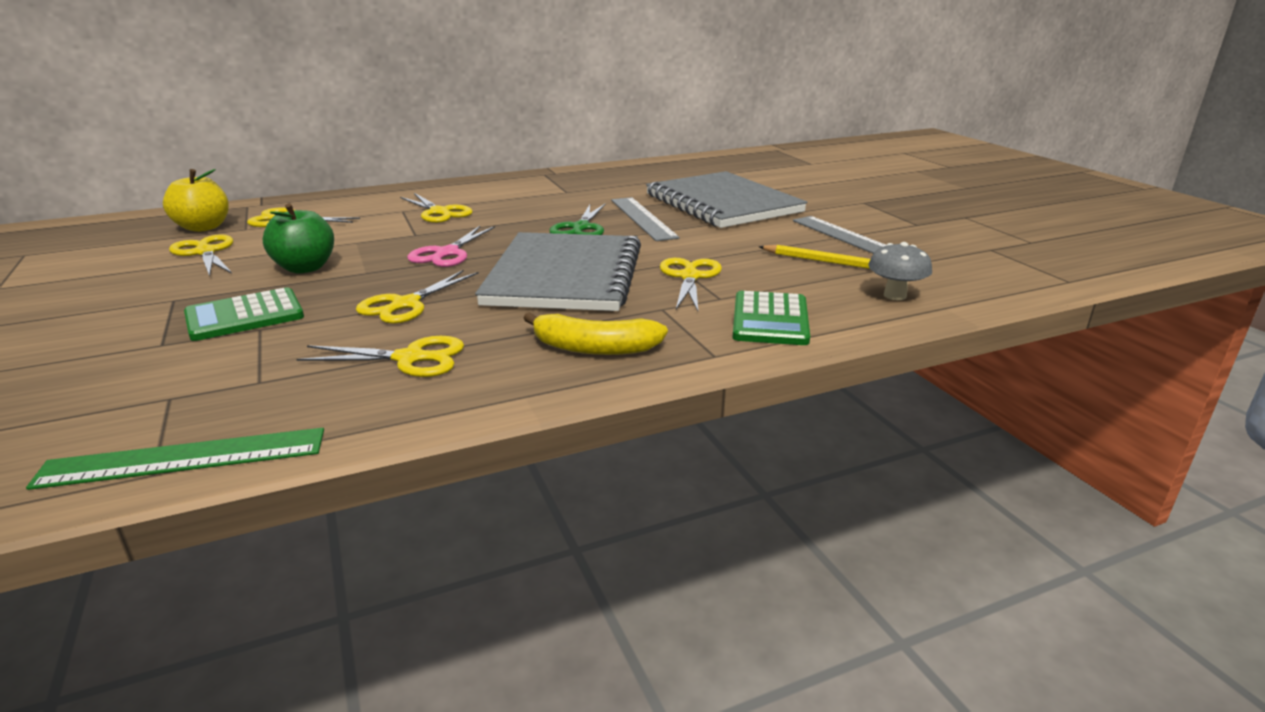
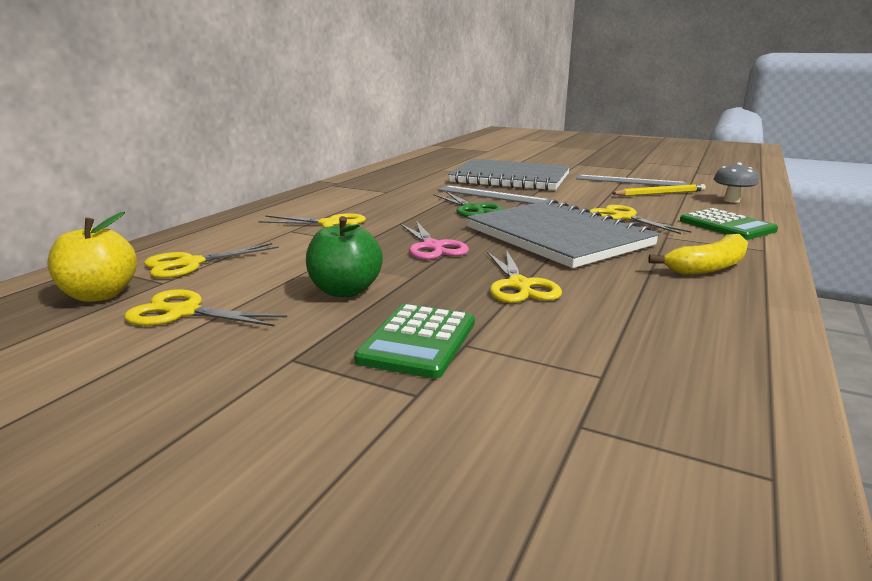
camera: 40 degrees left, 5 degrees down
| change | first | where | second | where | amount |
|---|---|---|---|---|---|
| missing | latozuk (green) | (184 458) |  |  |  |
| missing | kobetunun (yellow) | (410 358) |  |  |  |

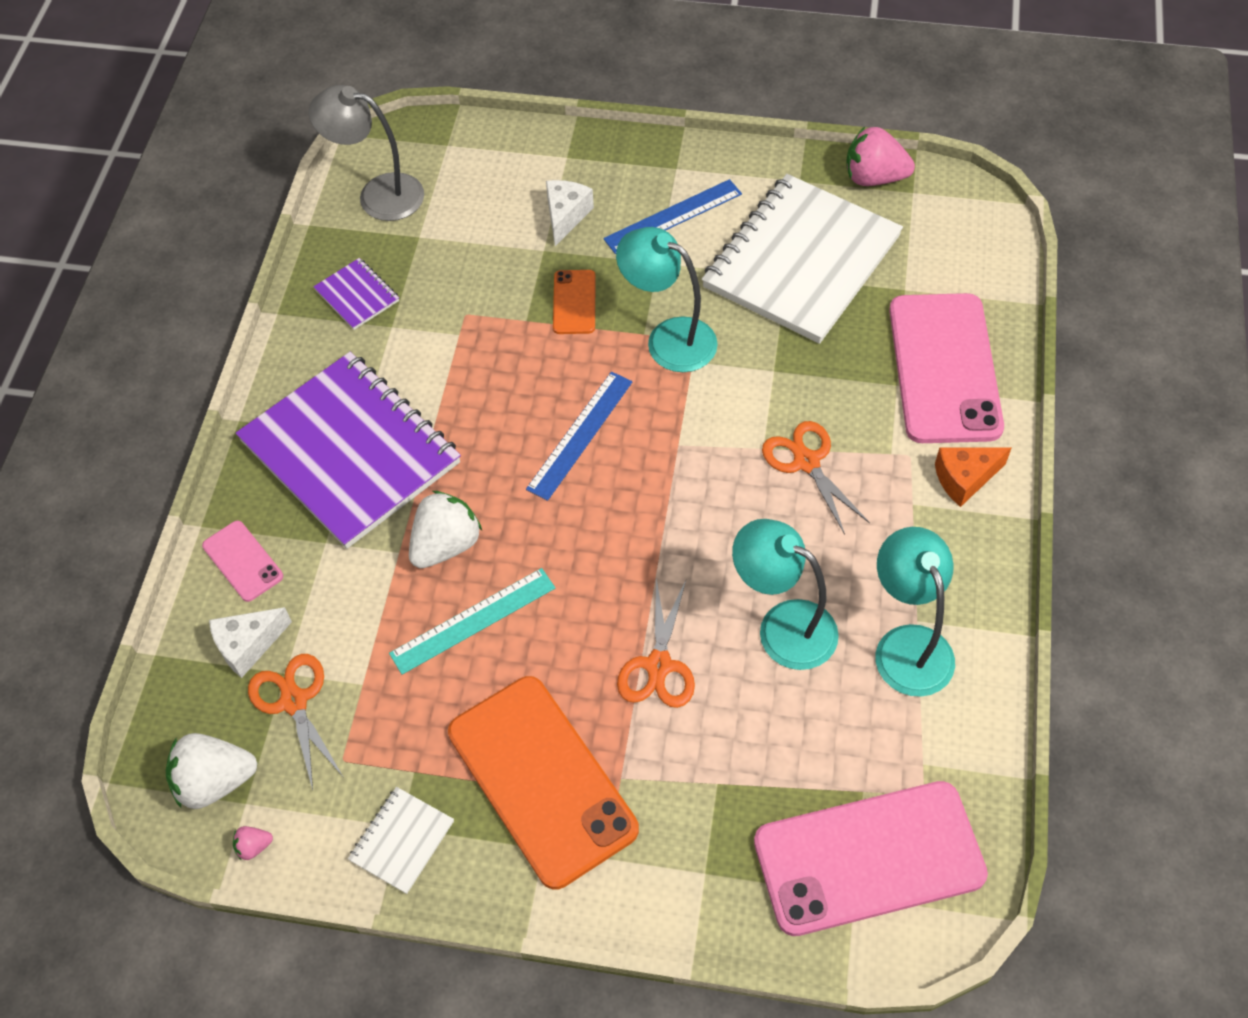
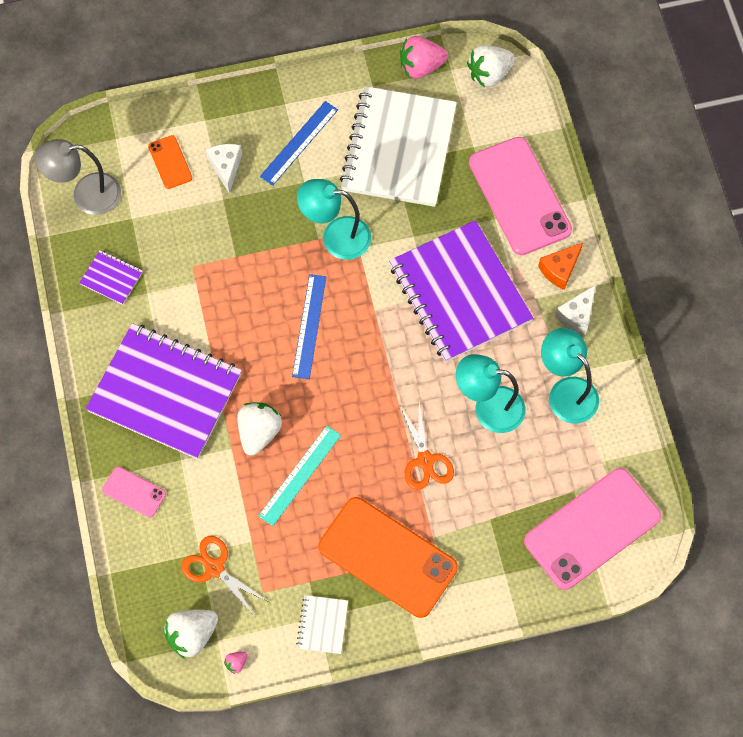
camera: 25 degrees left, 10 degrees up
| change | first | where | second | where | amount |
|---|---|---|---|---|---|
| relocated | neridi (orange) | (574 302) |  | (170 162) |  |
| exchanged | kobetunun (orange) | (806 462) | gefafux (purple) | (459 293) |  |
| appeared |  |  | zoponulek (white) | (489 74) |  |
| relocated | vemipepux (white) | (248 645) |  | (577 315) |  |

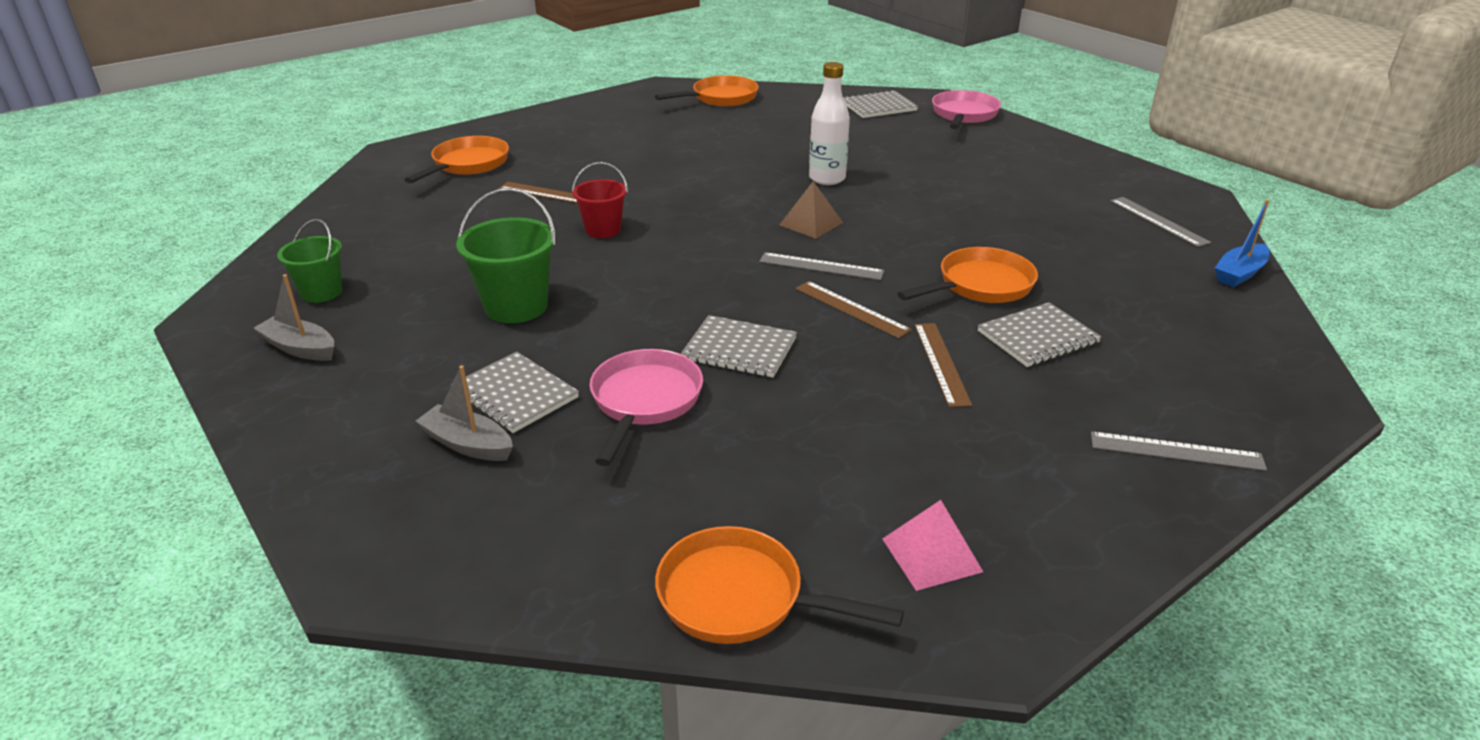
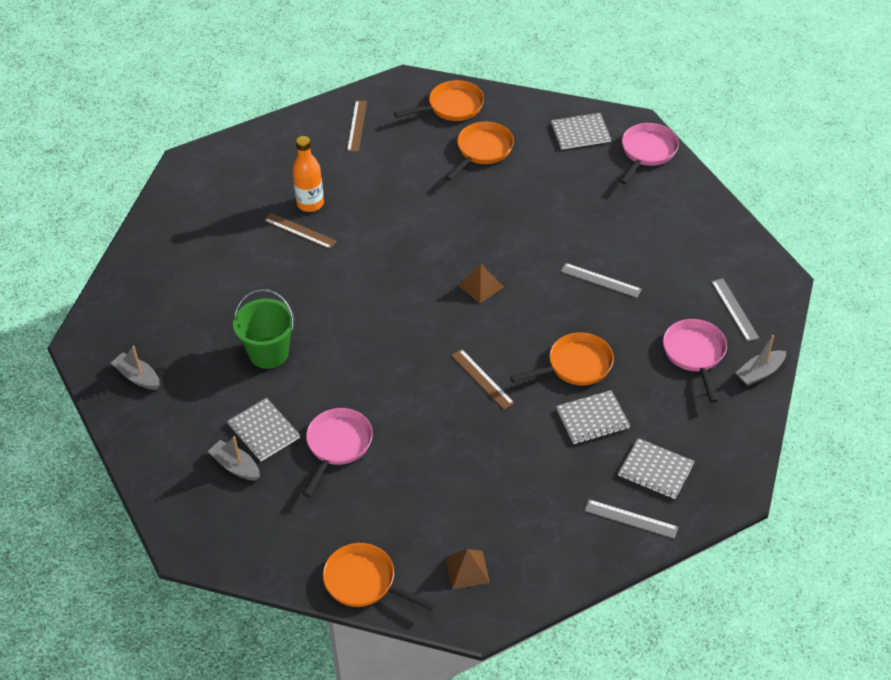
camera: 10 degrees right, 15 degrees up
| change | first | where | second | where | amount |
|---|---|---|---|---|---|
| appeared |  |  | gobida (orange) | (310 203) |  |
| relocated | latozuk (brown) | (941 363) |  | (357 126) |  |
| relocated | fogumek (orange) | (468 164) |  | (482 150) |  |
| colour | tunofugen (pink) | (931 555) | tunofugen (brown) | (467 569) |  |
| relocated | latozuk (grey) | (821 266) |  | (600 280) |  |
| relocated | gefafux (grey) | (739 349) |  | (655 470) |  |
| appeared |  |  | fogumek (pink) | (695 354) |  |
| colour | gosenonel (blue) | (1239 273) | gosenonel (grey) | (760 373) |  |
| missing | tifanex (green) | (321 292) |  |  |  |
| missing | tifanex (red) | (603 230) |  |  |  |
| missing | gobida (white) | (827 179) |  |  |  |

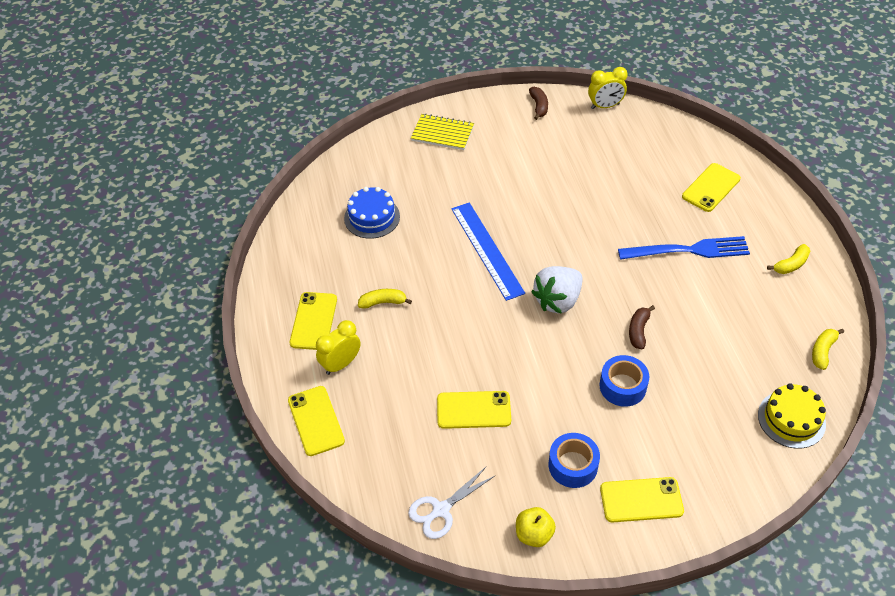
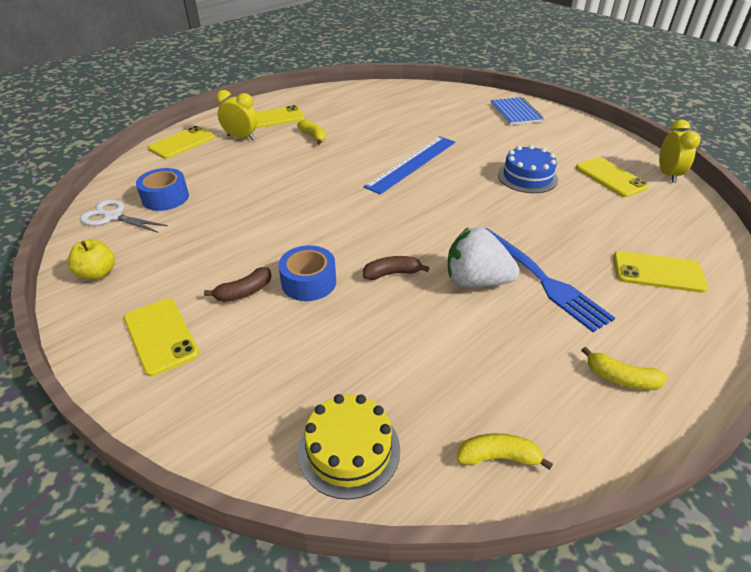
camera: 60 degrees right, 10 degrees down
| change | first | where | second | where | amount |
|---|---|---|---|---|---|
| relocated | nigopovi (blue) | (573 465) |  | (165 198) |  |
| relocated | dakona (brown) | (539 106) |  | (244 292) |  |
| relocated | zoponulek (white) | (557 300) |  | (476 281) |  |
| colour | gefafux (yellow) | (442 133) | gefafux (blue) | (515 113) |  |
| relocated | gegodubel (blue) | (372 217) |  | (527 177) |  |
| relocated | neridi (yellow) | (473 410) |  | (610 177) |  |
| spun | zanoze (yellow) | (605 106) |  | (668 175) | 135 degrees counterclockwise |

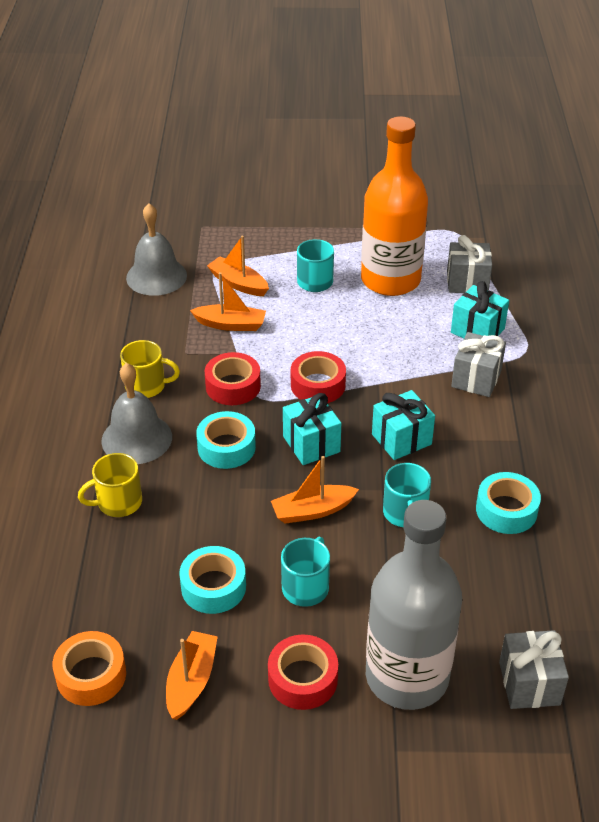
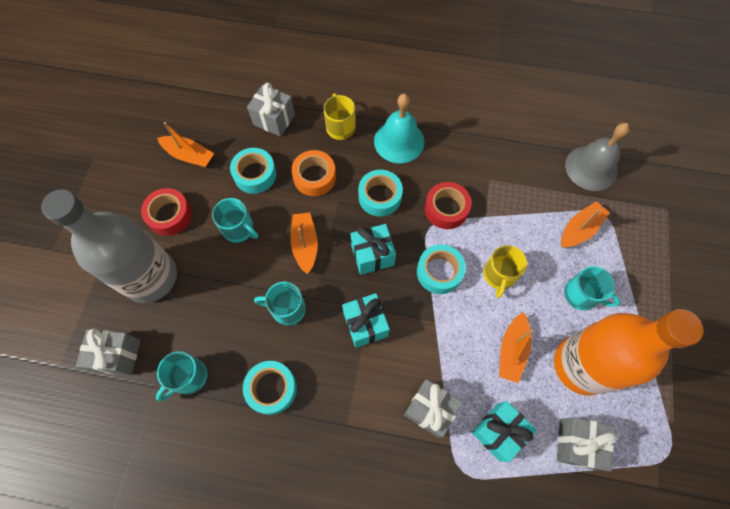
camera: 100 degrees right, 25 degrees up
| change | first | where | second | where | amount |
|---|---|---|---|---|---|
| appeared |  |  | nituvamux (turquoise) | (188 377) |  |
| appeared |  |  | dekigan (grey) | (274 119) |  |
| relocated | nigopovi (orange) | (91 675) |  | (314 177) |  |
| colour | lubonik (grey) | (136 438) | lubonik (turquoise) | (399 141) |  |
| colour | nigopovi (red) | (318 385) | nigopovi (turquoise) | (439 272) |  |
| relocated | nituvamux (yellow) | (147 386) |  | (499 275) |  |
| relocated | gosenonel (orange) | (231 324) |  | (512 350) |  |

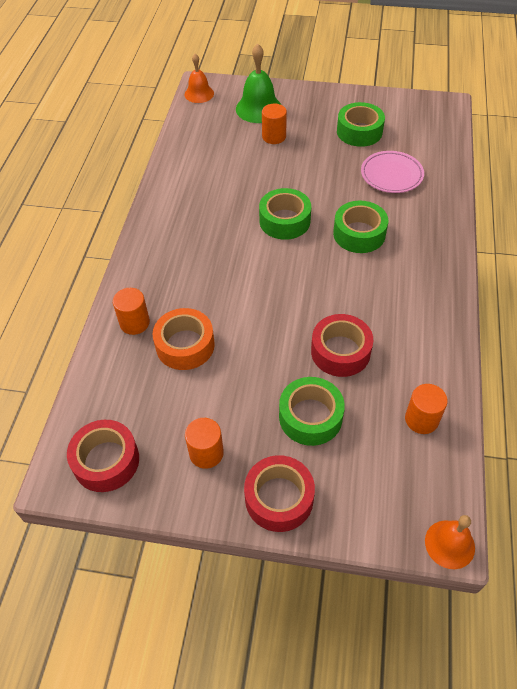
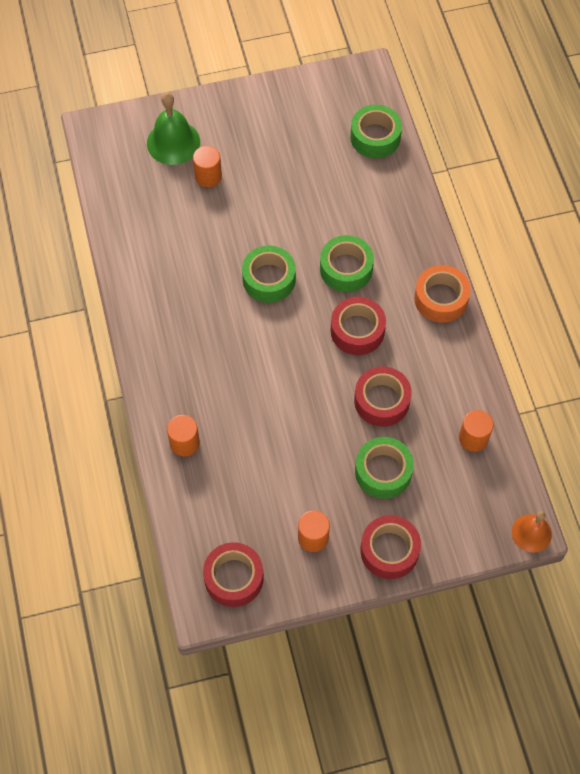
camera: 25 degrees left, 10 degrees up
| change | first | where | second | where | amount |
|---|---|---|---|---|---|
| appeared |  |  | nigopovi (red) | (357 331) |  |
| relocated | nigopovi (green) | (359 131) |  | (375 137) |  |
| relocated | nigopovi (orange) | (185 345) |  | (441 299) |  |
| missing | lubonik (orange) | (199 94) |  |  |  |
| missing | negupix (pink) | (391 175) |  |  |  |

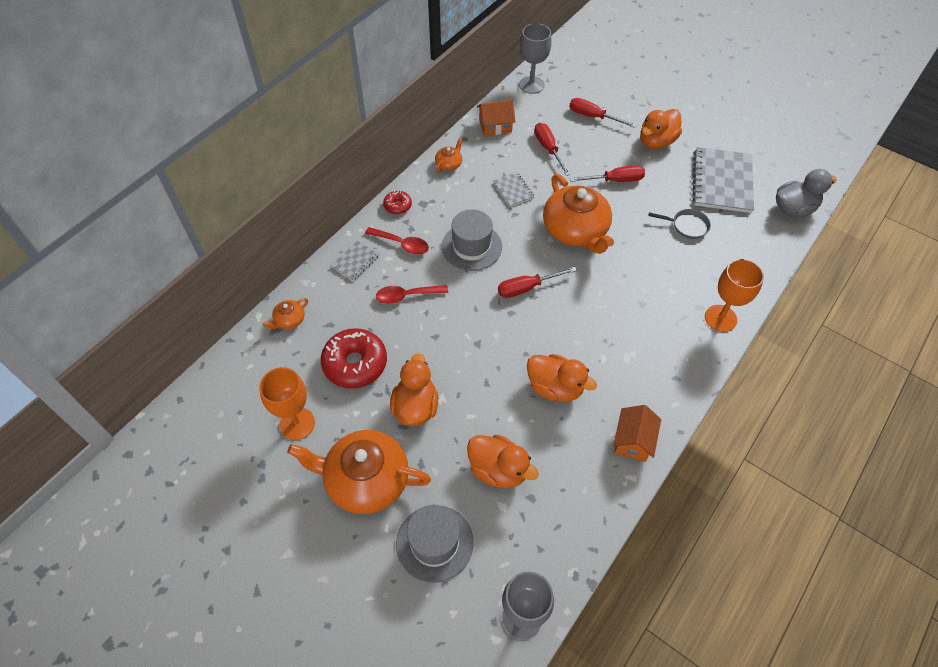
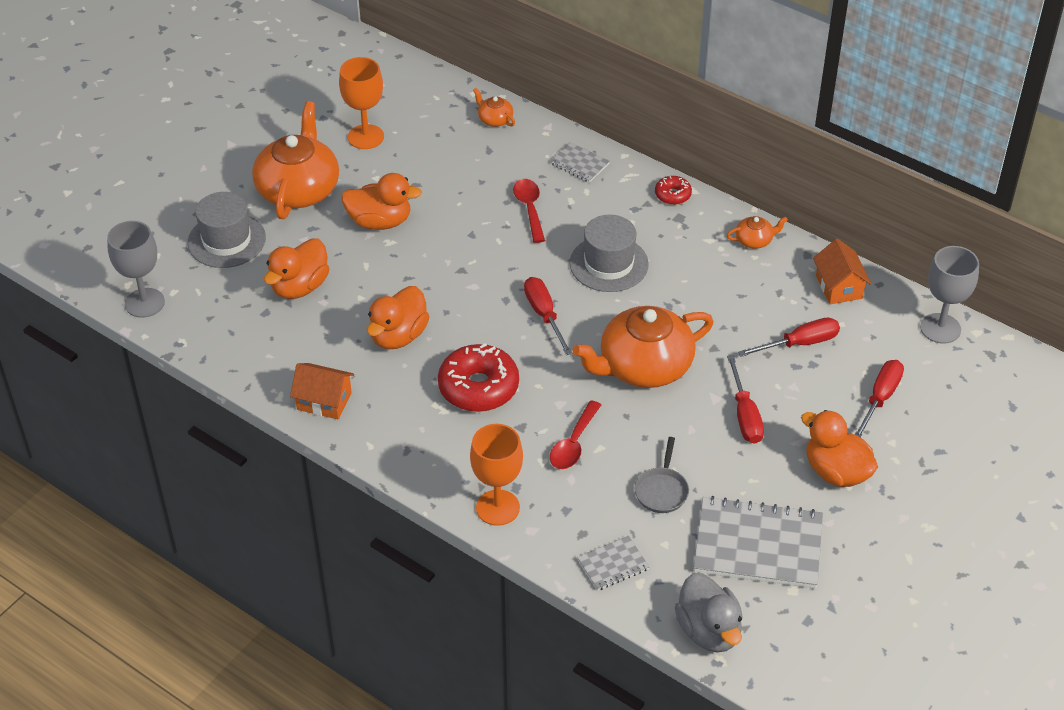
camera: 90 degrees right, 10 degrees down
| change | first | where | second | where | amount |
|---|---|---|---|---|---|
| relocated | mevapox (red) | (355 363) |  | (478 387) |  |
| relocated | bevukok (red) | (402 244) |  | (573 444) |  |
| relocated | gefafux (grey) | (513 190) |  | (613 564) |  |
| spun | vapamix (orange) | (449 164) |  | (754 240) | 45 degrees counterclockwise |

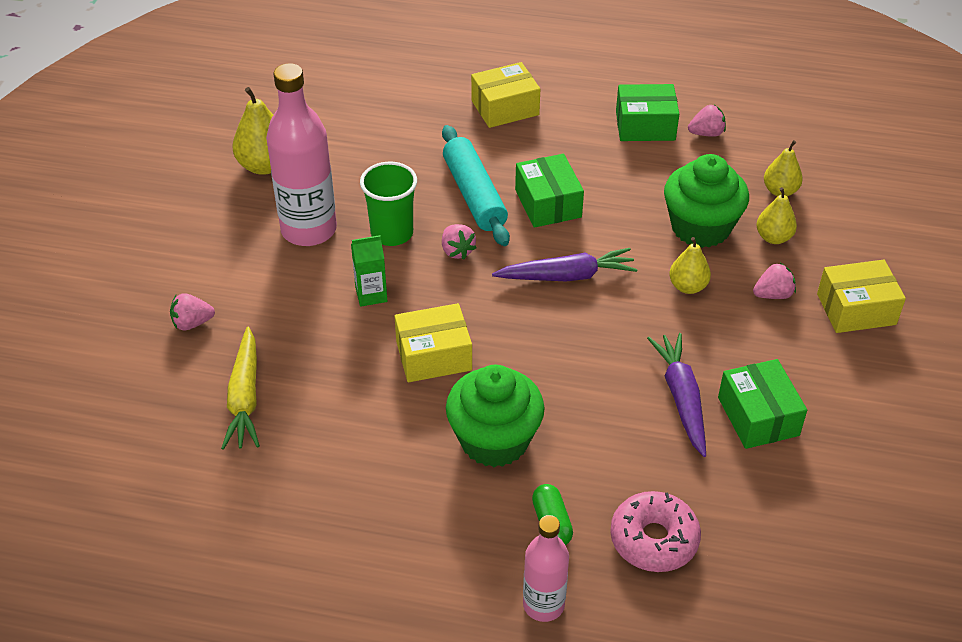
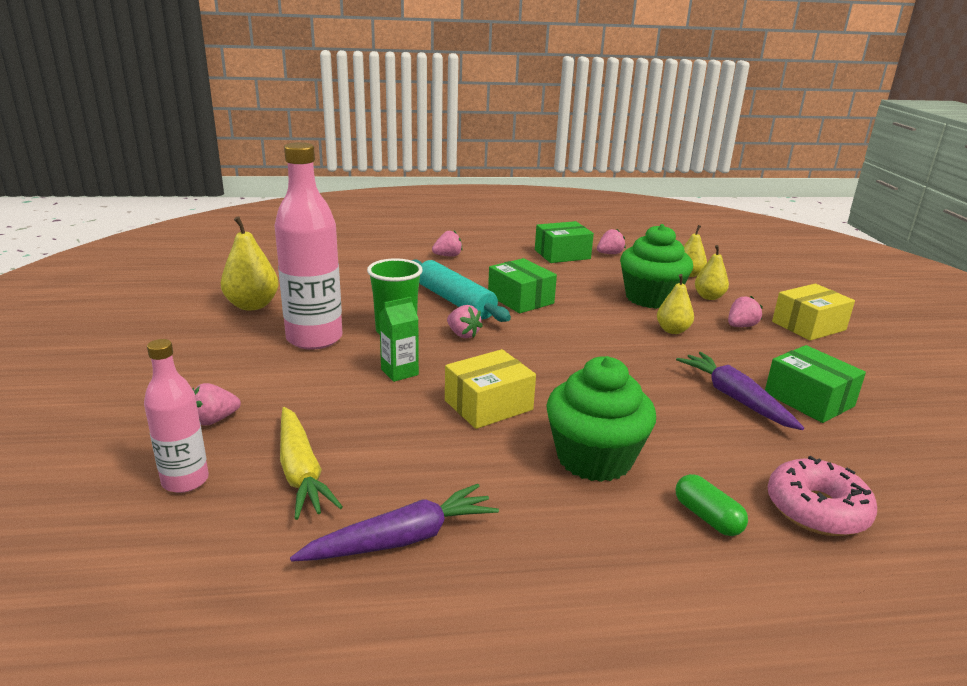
camera: 20 degrees left, 20 degrees down
| change | first | where | second | where | amount |
|---|---|---|---|---|---|
| relocated | gobida (pink) | (543 605) |  | (185 481) |  |
| relocated | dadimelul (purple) | (566 276) |  | (401 539) |  |
| exchanged | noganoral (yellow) | (505 108) | zoponulek (pink) | (448 256) |  |

